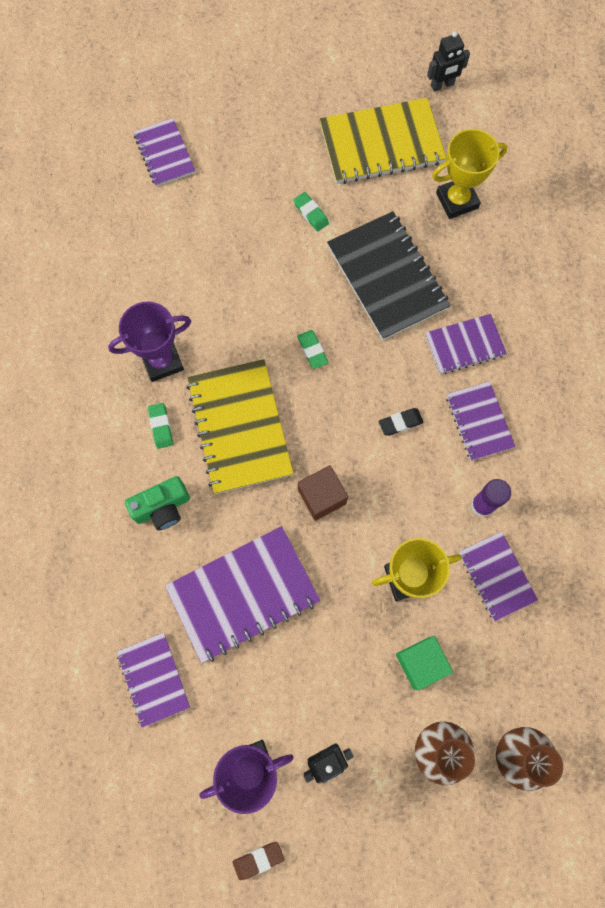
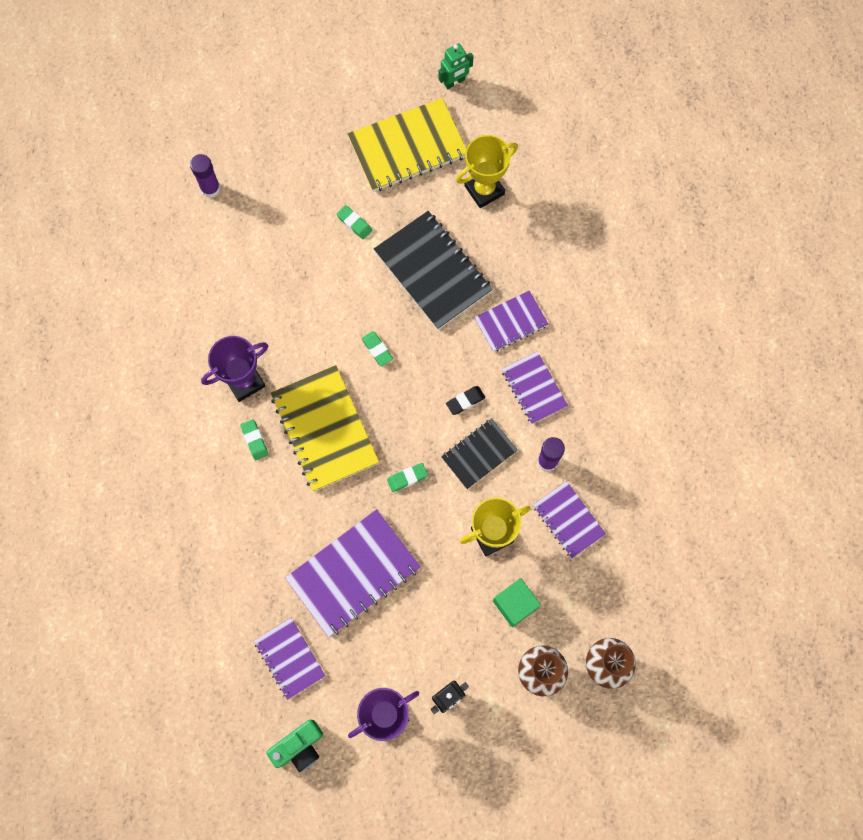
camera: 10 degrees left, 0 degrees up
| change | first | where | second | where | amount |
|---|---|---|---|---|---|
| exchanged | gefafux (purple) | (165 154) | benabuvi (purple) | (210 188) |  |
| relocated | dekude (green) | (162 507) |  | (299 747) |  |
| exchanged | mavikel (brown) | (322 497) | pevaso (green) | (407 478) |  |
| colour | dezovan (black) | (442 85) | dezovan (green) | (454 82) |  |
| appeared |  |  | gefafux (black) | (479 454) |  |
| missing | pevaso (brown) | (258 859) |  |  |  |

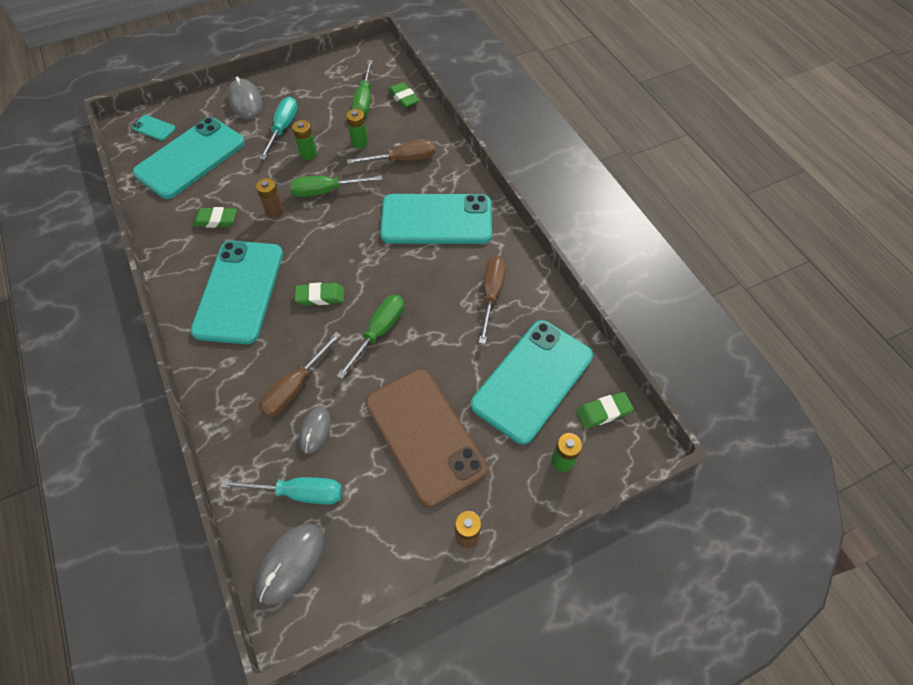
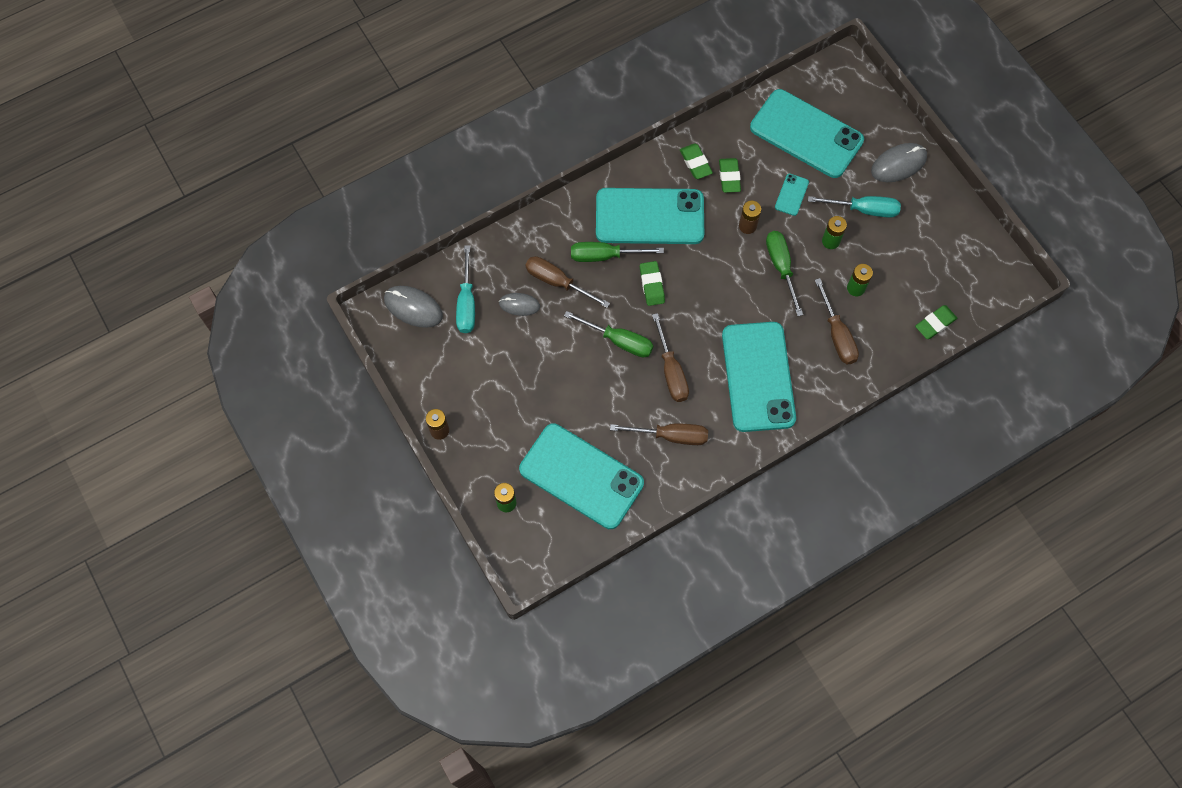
camera: 85 degrees right, 10 degrees up
| change | first | where | second | where | amount |
|---|---|---|---|---|---|
| relocated | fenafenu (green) | (364 101) |  | (604 256) |  |
| appeared |  |  | fenafenu (brown) | (671 371) |  |
| relocated | pevaso (green) | (603 412) |  | (695 163) |  |
| relocated | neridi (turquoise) | (154 128) |  | (791 195) |  |
| missing | neridi (brown) | (425 435) |  |  |  |

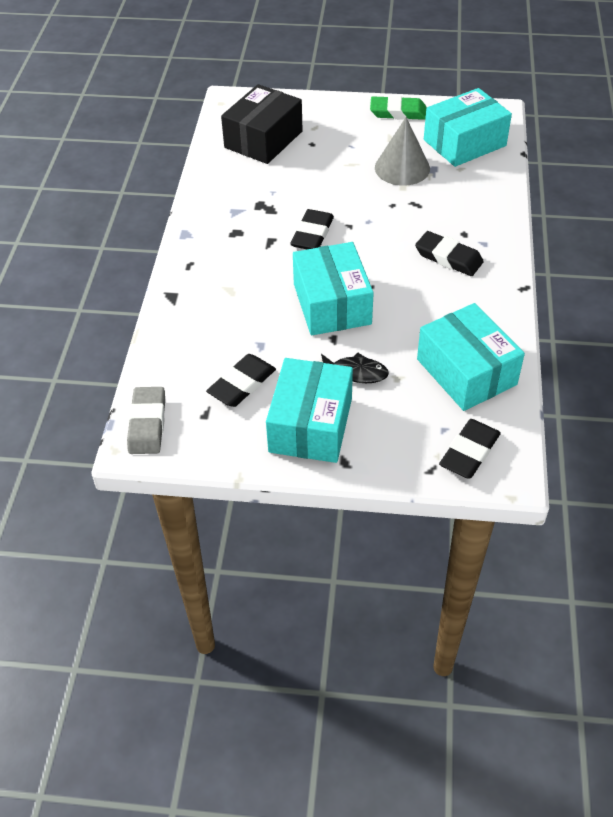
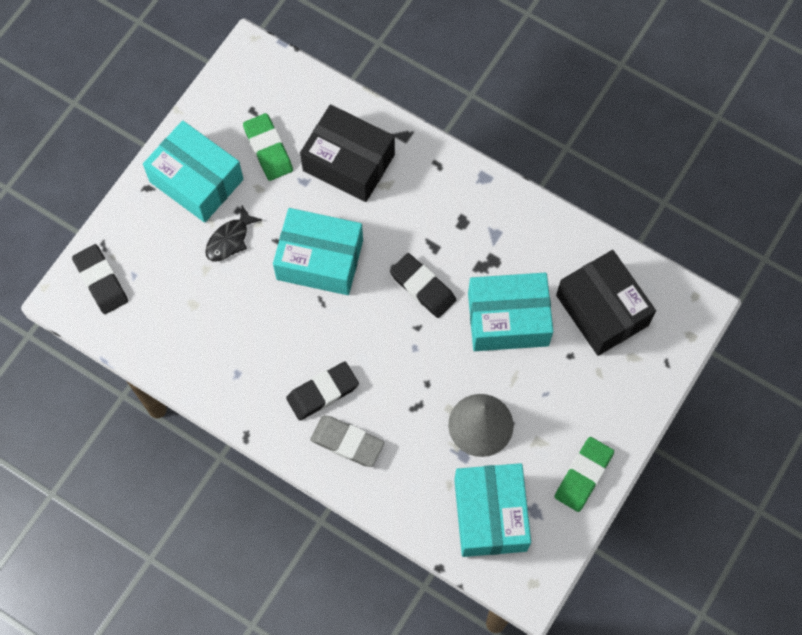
camera: 115 degrees right, 20 degrees up
| change | first | where | second | where | amount |
|---|---|---|---|---|---|
| colour | pevaso (black) | (242 384) | pevaso (green) | (268 149) |  |
| appeared |  |  | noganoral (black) | (348 163) |  |
| relocated | pevaso (grey) | (147 424) |  | (347 442) |  |
| relocated | noganoral (turquoise) | (466 372) |  | (508 319) |  |

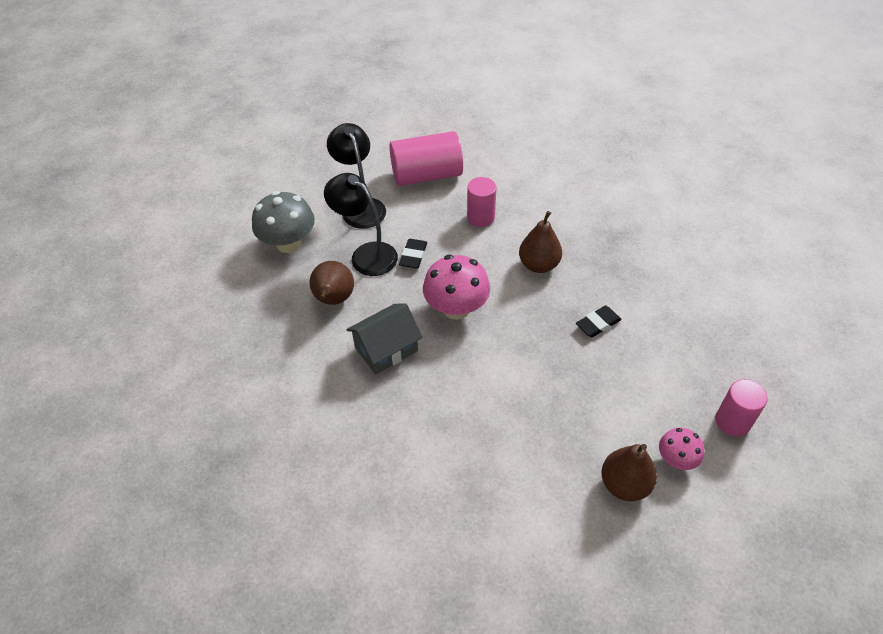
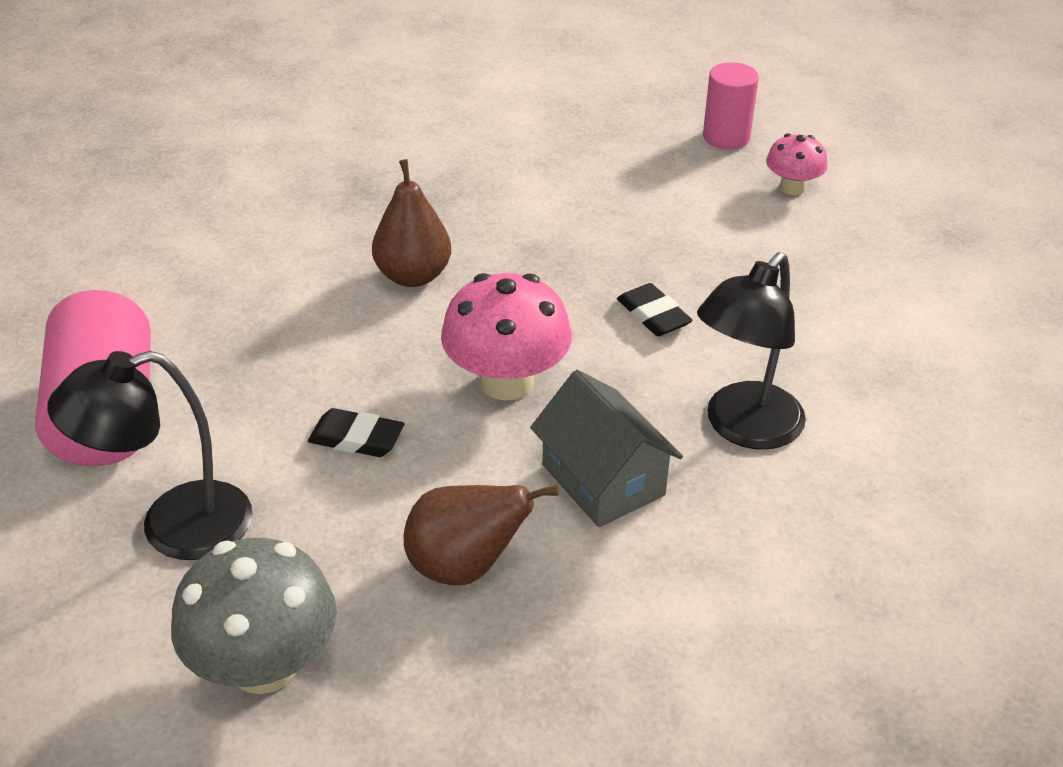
camera: 90 degrees left, 10 degrees down
| change | first | where | second | where | amount |
|---|---|---|---|---|---|
| relocated | pevaso (black) | (598 324) |  | (653 315) |  |
| relocated | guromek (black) | (366 254) |  | (744 428) |  |
| missing | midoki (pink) | (480 217) |  |  |  |
| missing | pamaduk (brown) | (624 484) |  |  |  |

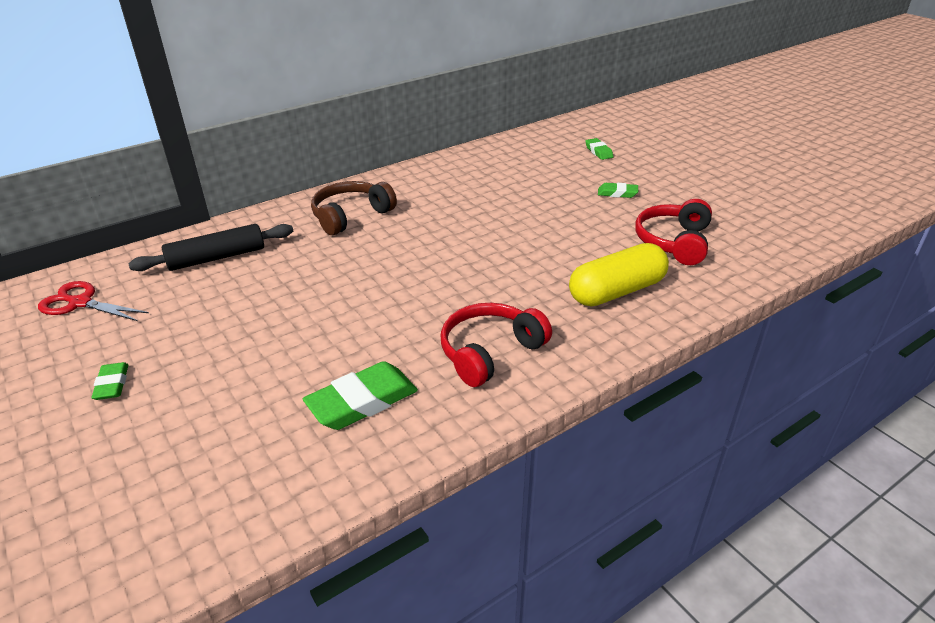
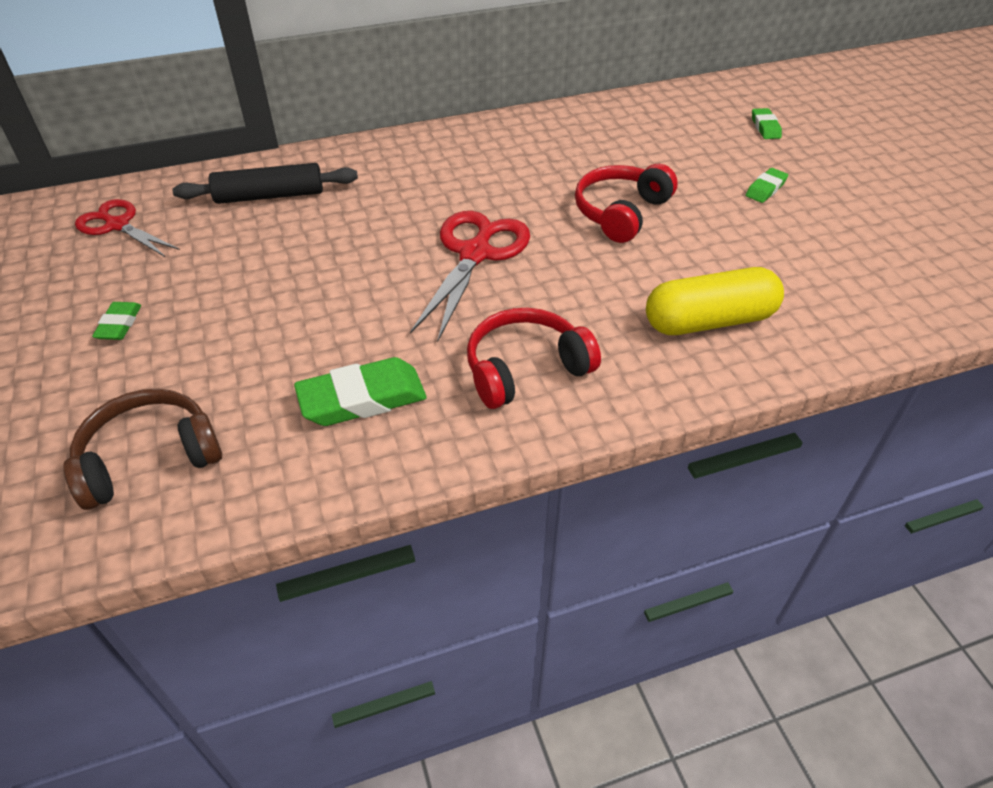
camera: 15 degrees right, 10 degrees up
| change | first | where | second | where | amount |
|---|---|---|---|---|---|
| relocated | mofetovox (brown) | (351 216) |  | (149 458) |  |
| appeared |  |  | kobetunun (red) | (475 254) |  |
| relocated | mofetovox (red) | (673 242) |  | (620 212) |  |
| spun | pevaso (green) | (617 193) |  | (765 189) | 75 degrees counterclockwise |

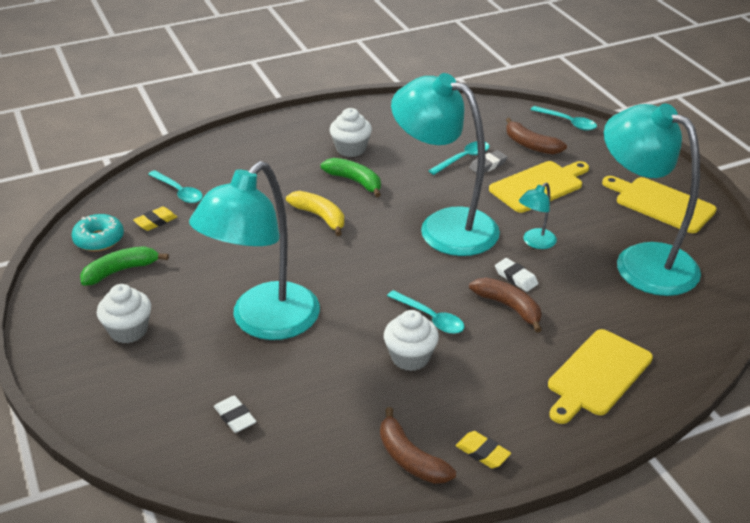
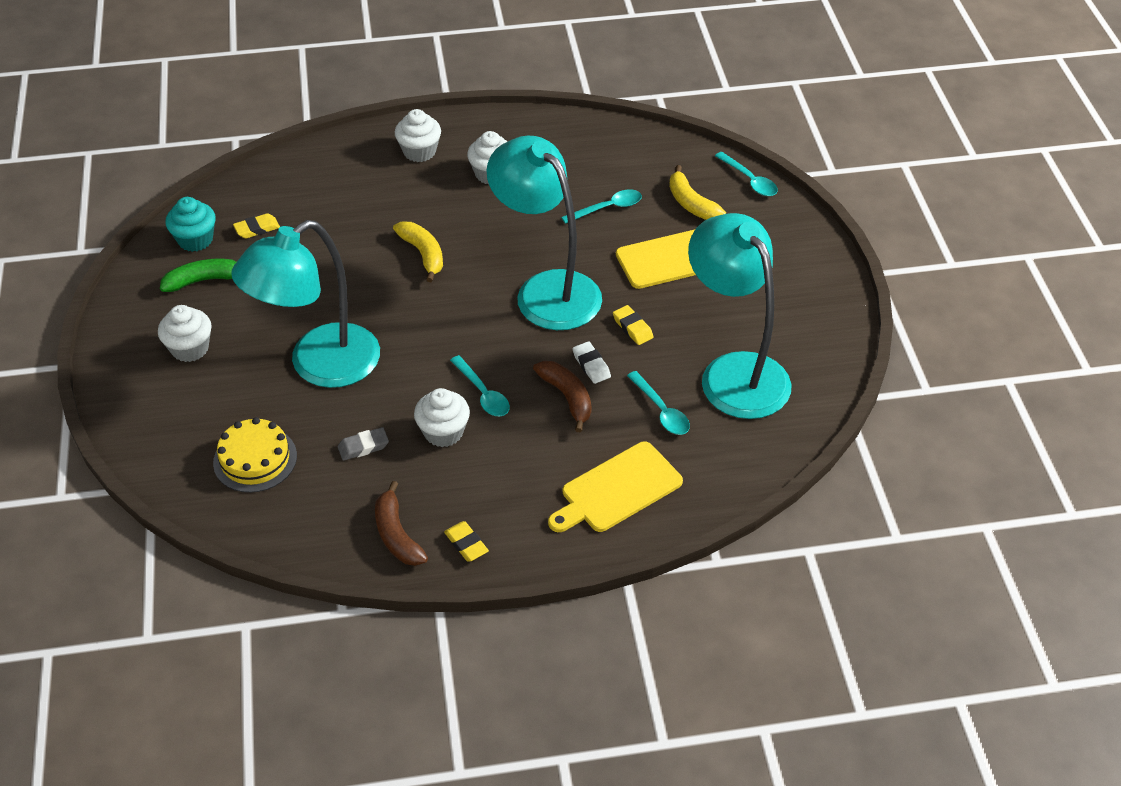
camera: 15 degrees right, 10 degrees up
| change | first | where | second | where | amount |
|---|---|---|---|---|---|
| exchanged | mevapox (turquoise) | (99 239) | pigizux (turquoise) | (195 240) |  |
| exchanged | pevaso (white) | (235 417) | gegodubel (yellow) | (255 459) |  |
| relocated | pevaso (grey) | (488 165) |  | (363 447) |  |
| appeared |  |  | pigizux (white) | (419 151) |  |
| exchanged | guromek (turquoise) | (535 242) | pevaso (yellow) | (632 328) |  |
| relocated | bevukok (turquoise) | (179 192) |  | (661 411) |  |
| colour | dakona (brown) | (530 145) | dakona (yellow) | (691 204) |  |
| missing | dakona (green) | (355 181) |  |  |  |
| missing | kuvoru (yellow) | (661 204) |  |  |  |

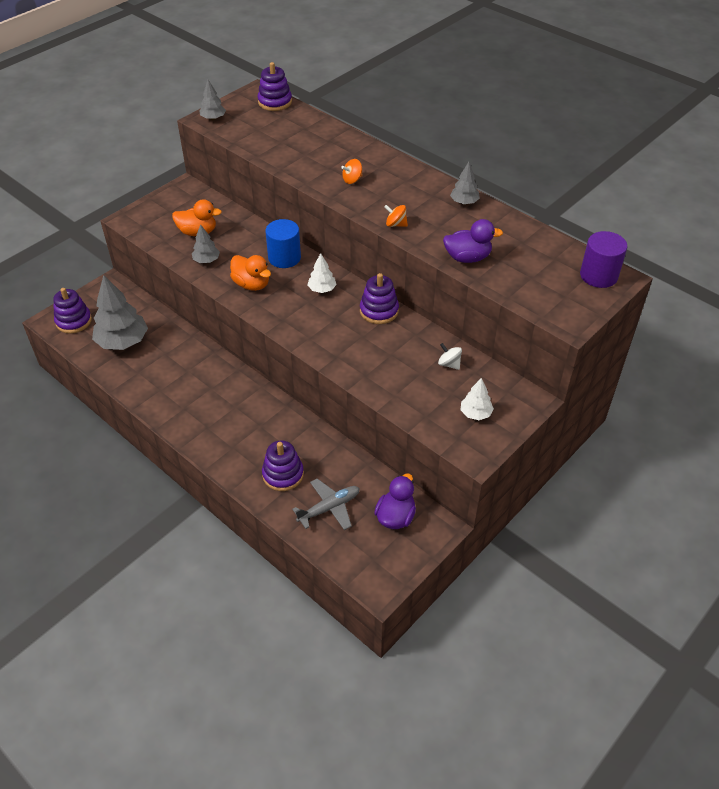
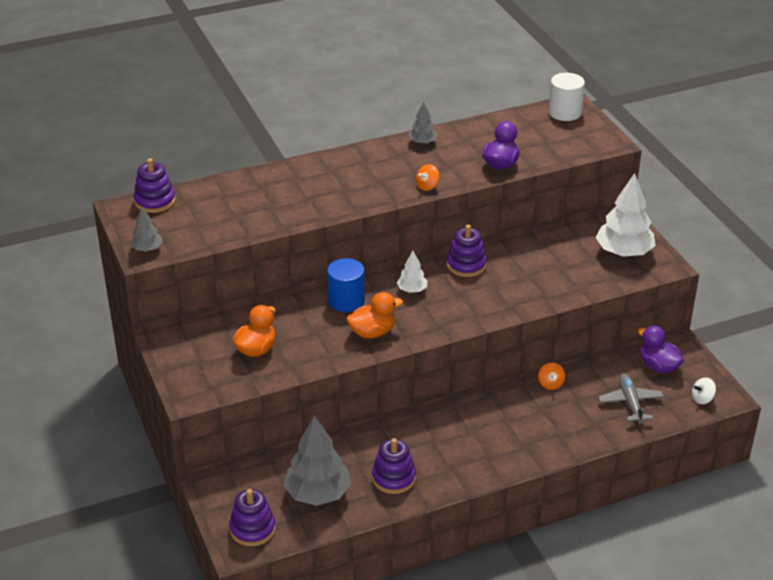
camera: 65 degrees left, 10 degrees down
| change | first | where | second | where | amount |
|---|---|---|---|---|---|
| relocated | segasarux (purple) | (283 474) |  | (393 478) |  |
| relocated | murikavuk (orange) | (352 180) |  | (550 384) |  |
| colour | midoki (purple) | (598 275) | midoki (white) | (565 112) |  |
| size | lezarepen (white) | (475 413) |  | (623 252) | x1.98 |
| relocated | murikavuk (white) | (449 364) |  | (702 399) |  |
| missing | lezarepen (grey) | (206 260) |  |  |  |

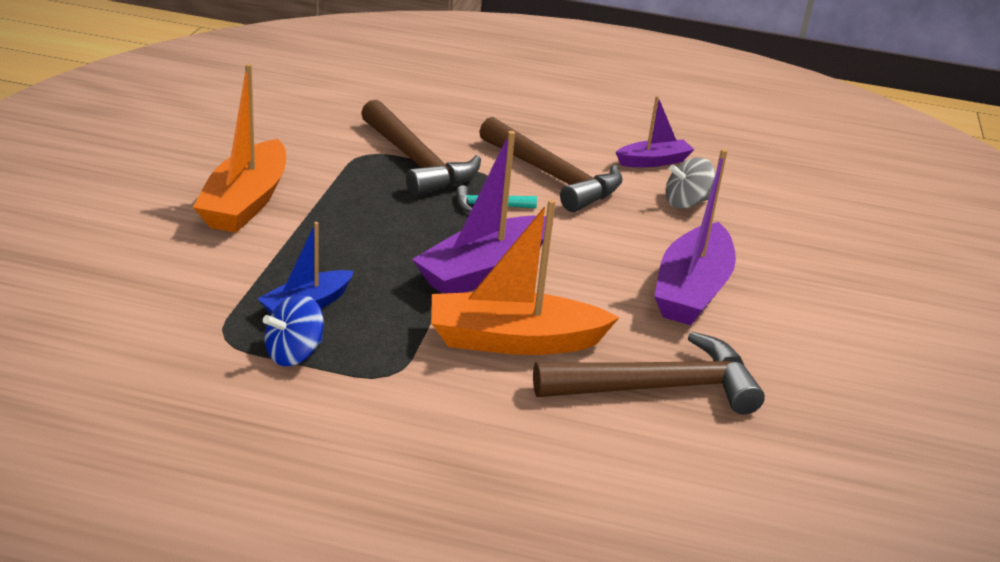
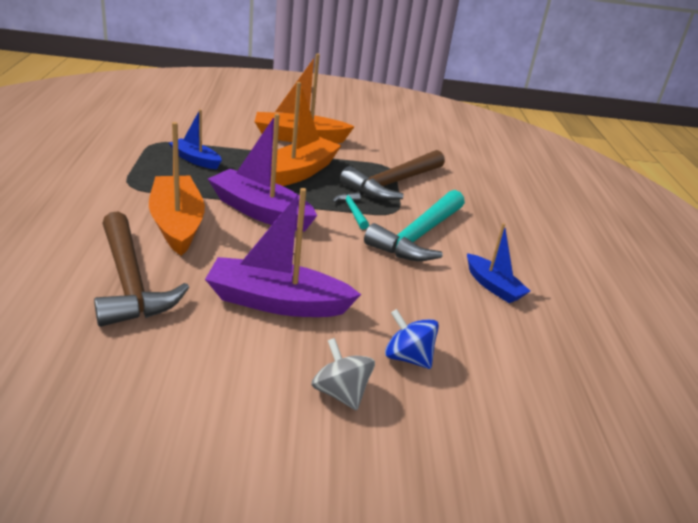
camera: 75 degrees right, 0 degrees up
| change | first | where | second | where | amount |
|---|---|---|---|---|---|
| appeared |  |  | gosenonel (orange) | (299 172) |  |
| relocated | murikavuk (grey) | (686 203) |  | (340 393) |  |
| colour | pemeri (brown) | (553 177) | pemeri (turquoise) | (419 236) |  |
| relocated | murikavuk (blue) | (294 354) |  | (407 357) |  |
| colour | gosenonel (purple) | (653 161) | gosenonel (blue) | (493 286) |  |

